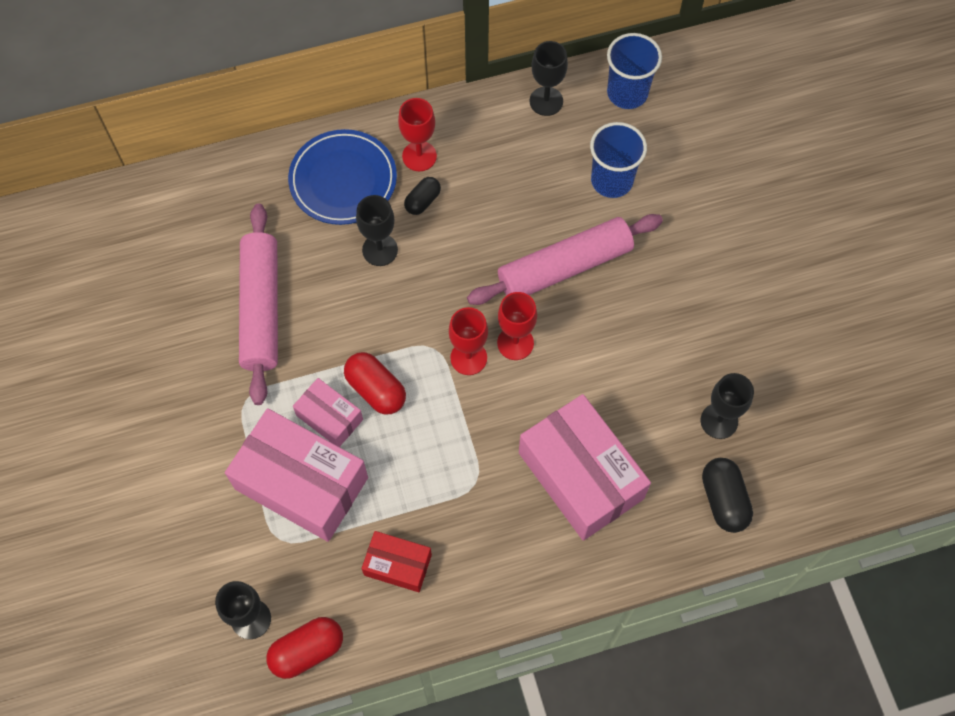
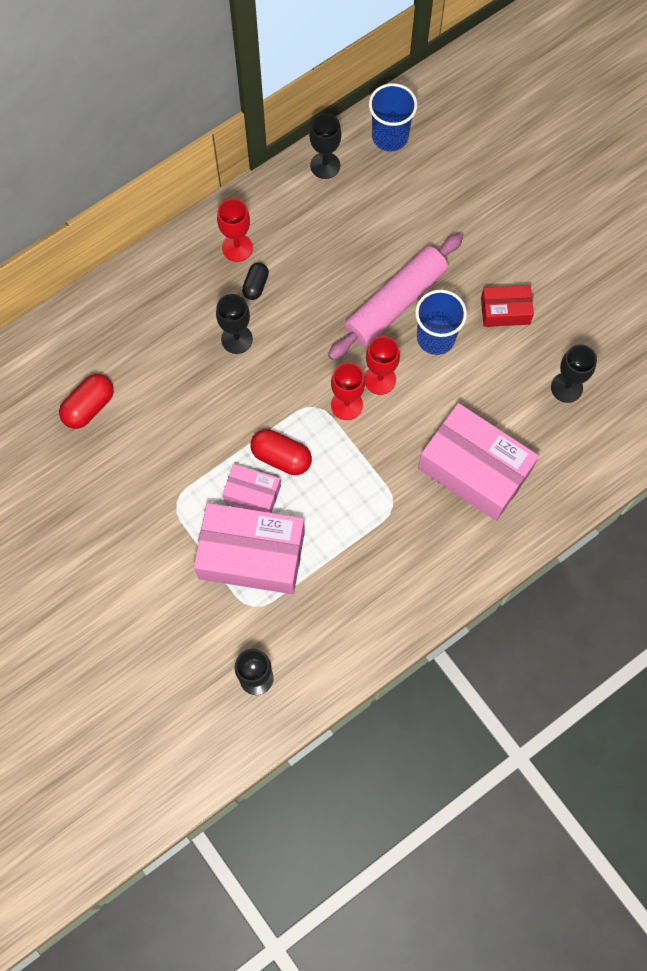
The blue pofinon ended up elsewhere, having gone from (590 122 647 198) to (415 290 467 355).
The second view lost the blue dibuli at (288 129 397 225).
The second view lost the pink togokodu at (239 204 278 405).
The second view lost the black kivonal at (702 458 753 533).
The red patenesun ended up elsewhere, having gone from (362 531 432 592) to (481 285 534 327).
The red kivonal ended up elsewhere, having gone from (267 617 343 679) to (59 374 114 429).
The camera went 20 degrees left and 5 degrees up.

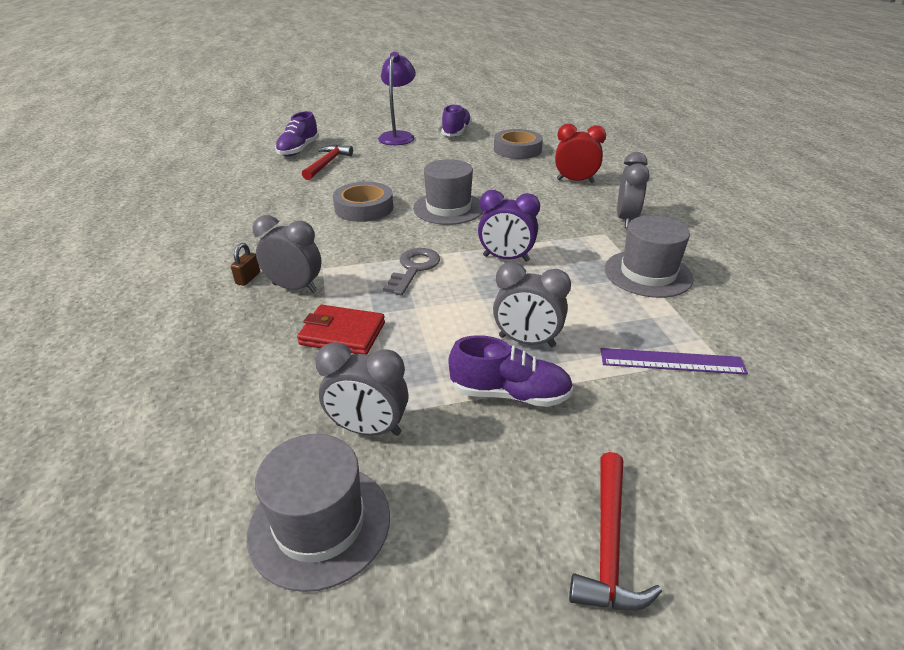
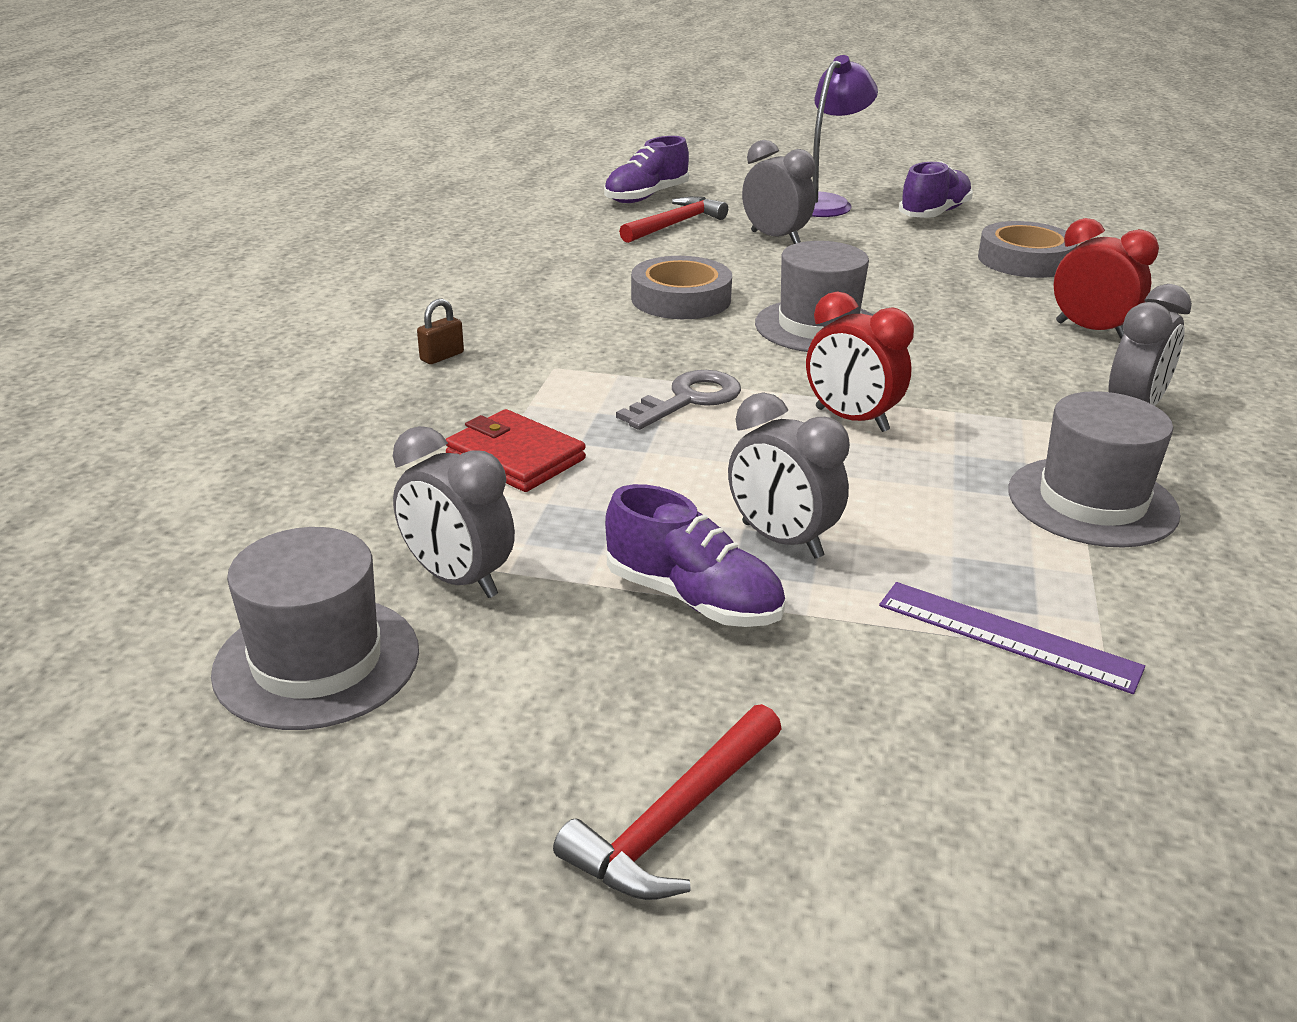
What was the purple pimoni at (478 190 540 262) turned into the red pimoni at (806 291 914 432).
The grey pimoni ended up elsewhere, having gone from (252 215 322 293) to (742 140 816 244).
The camera went 25 degrees right and 5 degrees down.

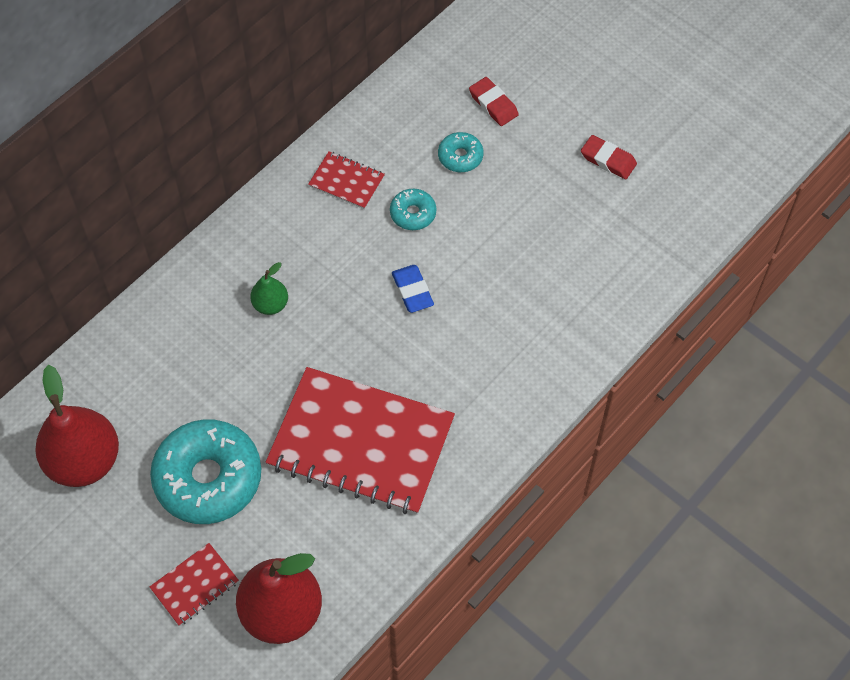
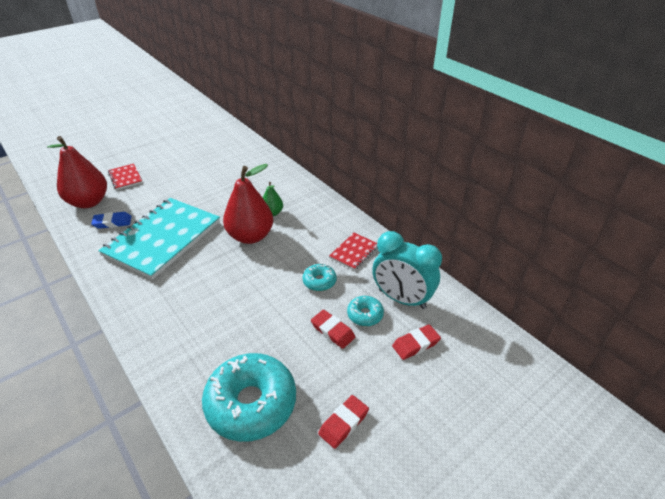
The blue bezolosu ended up elsewhere, having gone from (392 265 434 313) to (91 212 132 229).
The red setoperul ended up elsewhere, having gone from (35 365 119 487) to (223 164 273 244).
What was the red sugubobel at (265 367 455 515) turned into the turquoise sugubobel at (98 198 220 280).
The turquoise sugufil ended up elsewhere, having gone from (150 419 261 524) to (202 353 296 442).
The second view gained the turquoise pimoni at (372 231 442 309).
The second view gained the red bezolosu at (311 310 355 349).
The camera went 100 degrees right and 20 degrees down.

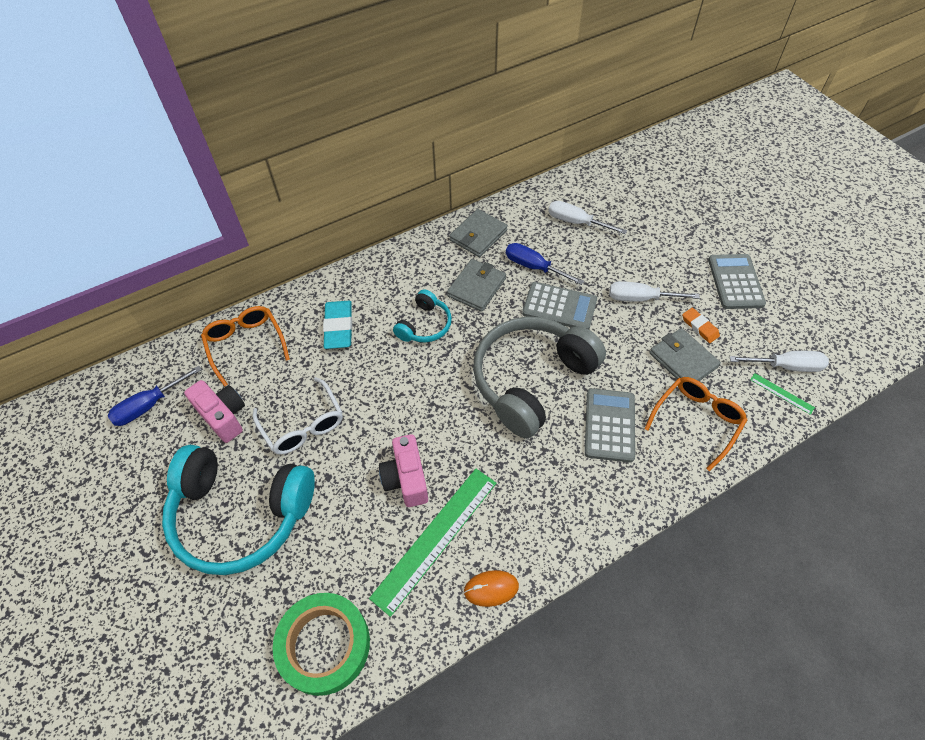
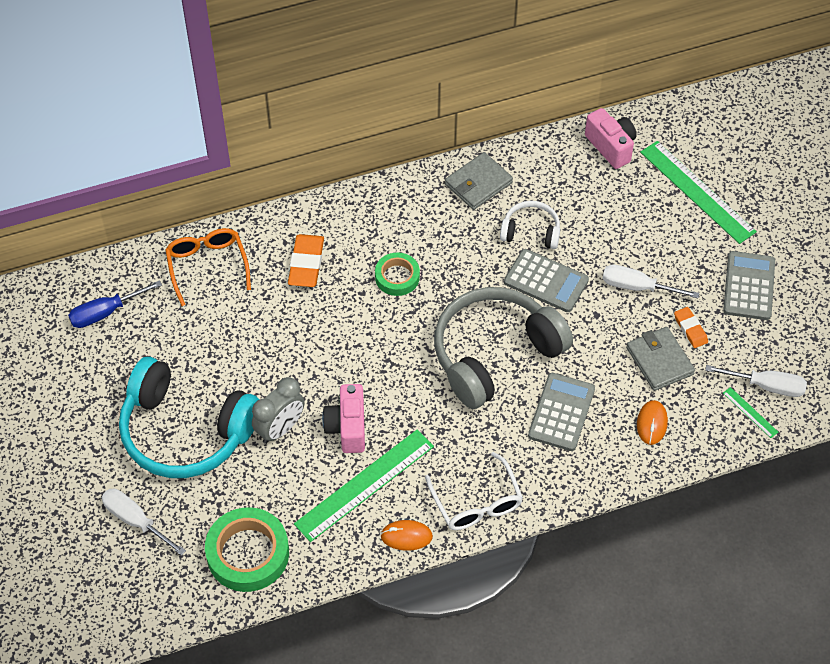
The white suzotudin ended up elsewhere, having gone from (548 201 628 234) to (102 489 186 556).
Where the blue suzotudin stood at (506 243 584 285), the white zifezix came to stand at (500 201 560 249).
The second view lost the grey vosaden at (447 259 506 312).
Where the turquoise zifezix stood at (393 289 452 343), the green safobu came to stand at (375 252 420 296).
What was the turquoise bezolosu at (323 301 352 349) turned into the orange bezolosu at (288 234 324 287).
The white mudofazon ended up elsewhere, having gone from (253 377 343 455) to (425 452 523 530).
Where the orange mudofazon stood at (644 377 747 471), the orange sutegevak came to stand at (637 400 668 445).
The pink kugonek ended up elsewhere, having gone from (184 380 245 443) to (585 108 637 169).
The second view gained the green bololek at (640 141 757 244).
The second view gained the grey pimoni at (252 377 304 444).
The camera went 10 degrees right and 0 degrees up.

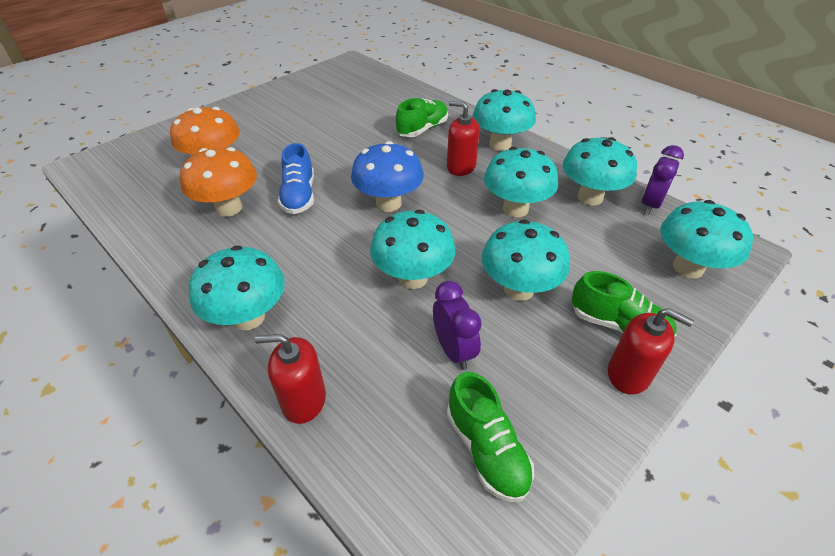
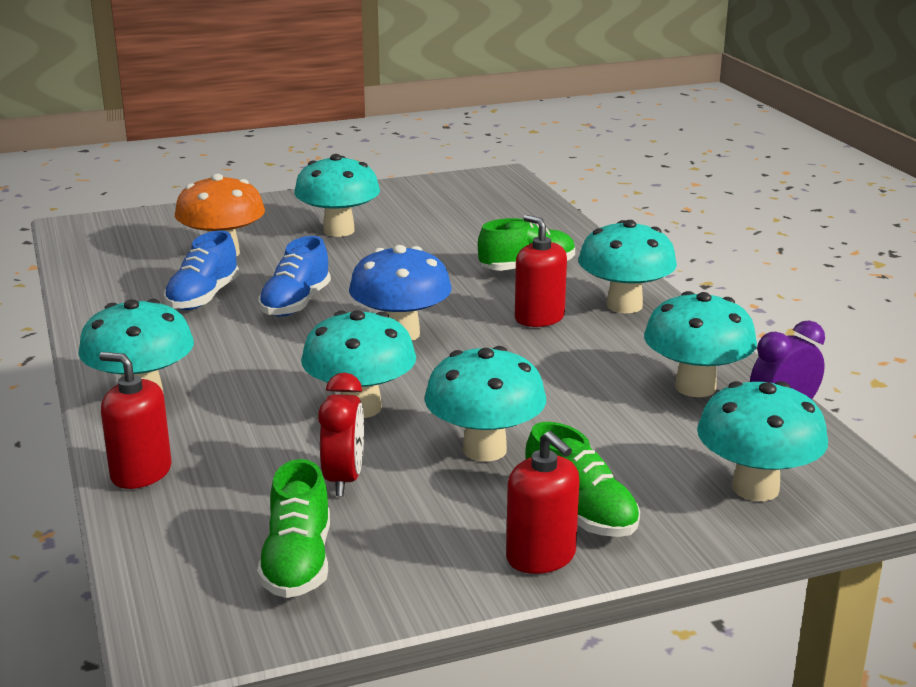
Where the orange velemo stood at (180 147 257 217), the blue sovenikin came to stand at (164 230 239 310).
The turquoise velemo ended up elsewhere, having gone from (484 147 558 217) to (294 154 380 237).
What was the purple pimoni at (433 281 482 370) turned into the red pimoni at (318 372 364 496).
The camera went 25 degrees right and 20 degrees down.

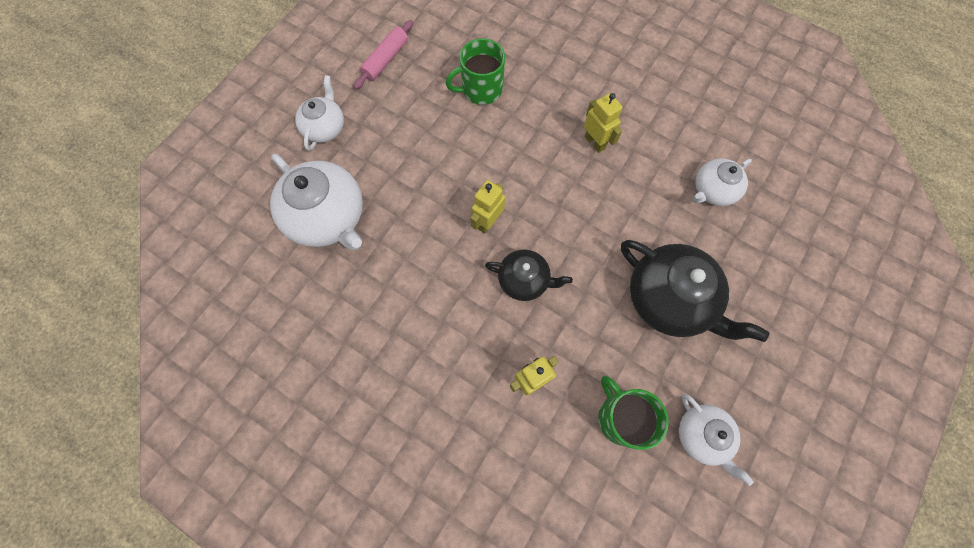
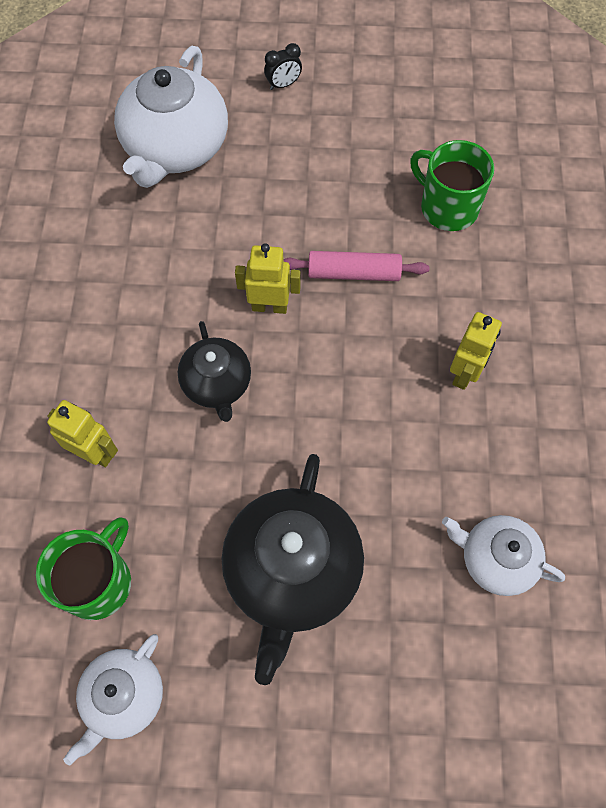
The pink togokodu ended up elsewhere, having gone from (354 20 413 89) to (284 251 429 281).
Where the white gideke stood at (295 75 344 151), the black pimoni came to stand at (264 43 302 90).
The camera went 60 degrees right and 5 degrees down.

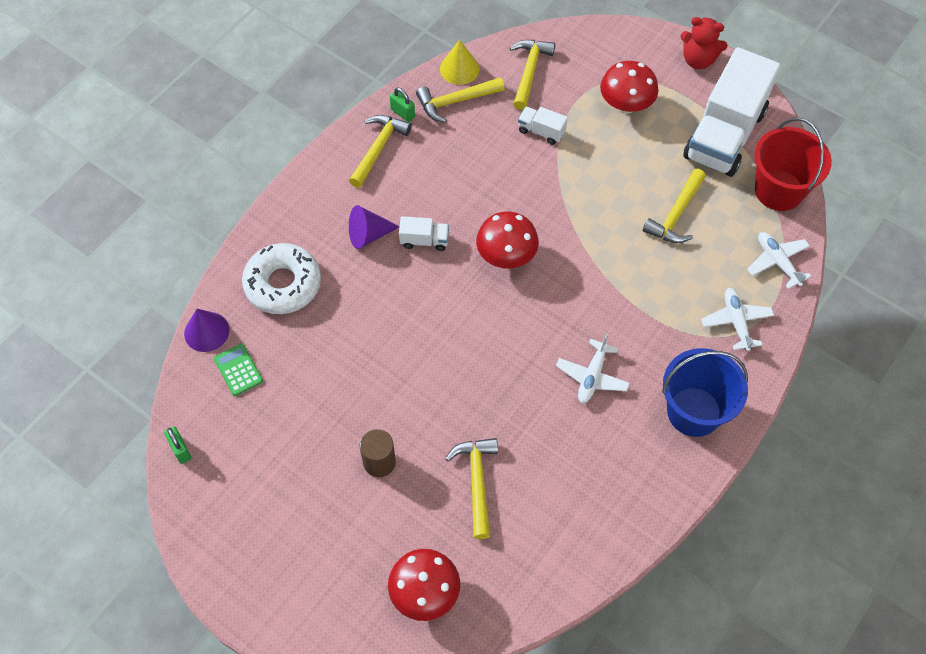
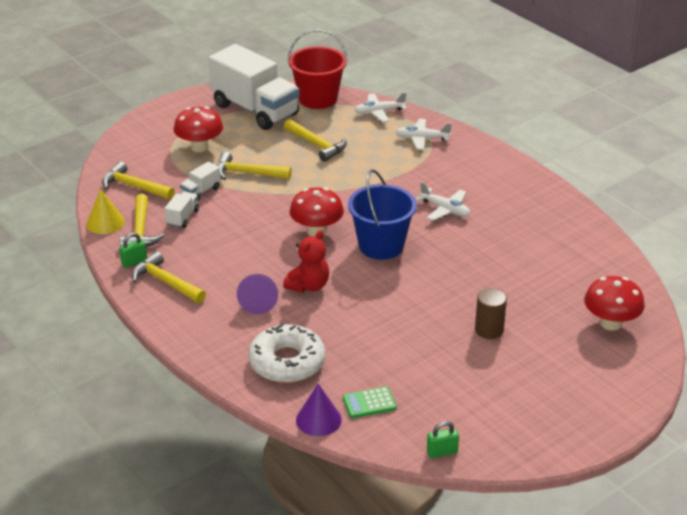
The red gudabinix ended up elsewhere, having gone from (680 17 728 69) to (283 230 329 293).
The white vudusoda ended up elsewhere, having gone from (399 216 449 251) to (164 191 199 228).
The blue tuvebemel ended up elsewhere, having gone from (662 348 748 437) to (348 169 417 260).
The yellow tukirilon ended up elsewhere, having gone from (445 438 498 539) to (217 152 292 180).
The camera went 75 degrees left and 25 degrees down.

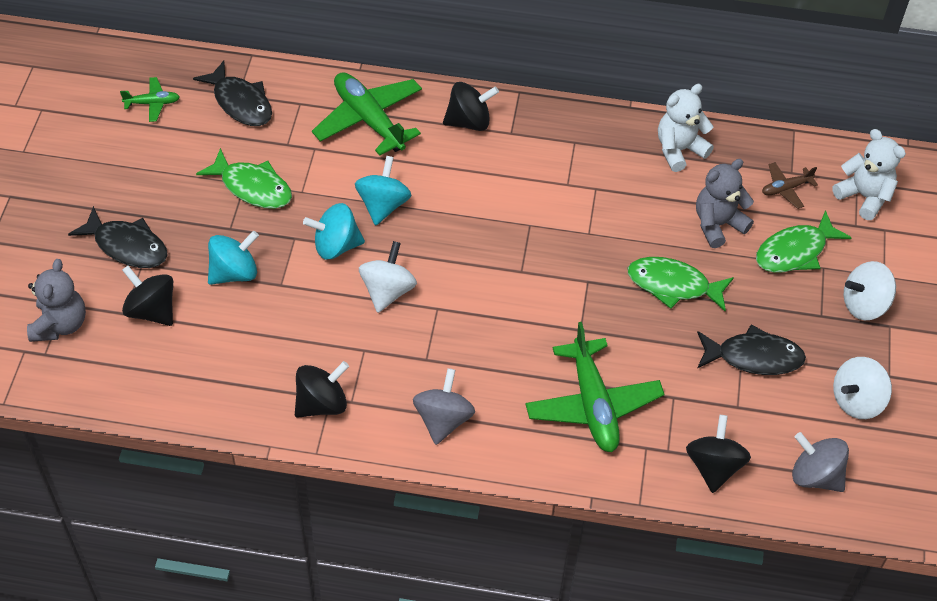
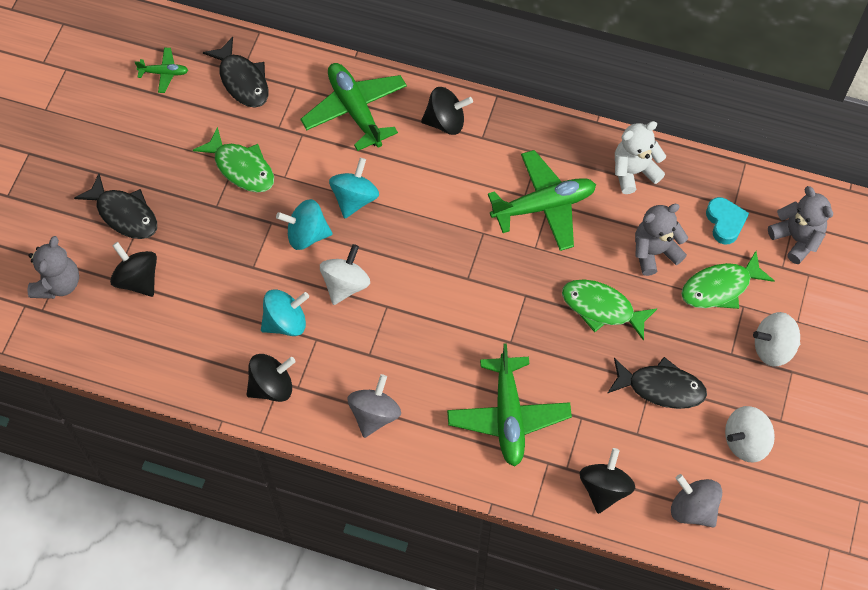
What was the white gudabinix at (832 129 906 220) turned into the grey gudabinix at (768 186 833 264).
Where the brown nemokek stood at (762 162 818 209), the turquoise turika came to stand at (706 197 749 244).
The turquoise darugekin ended up elsewhere, having gone from (208 231 259 285) to (261 289 309 336).
The second view gained the green nemokek at (488 150 596 251).
The camera went 10 degrees right and 10 degrees up.

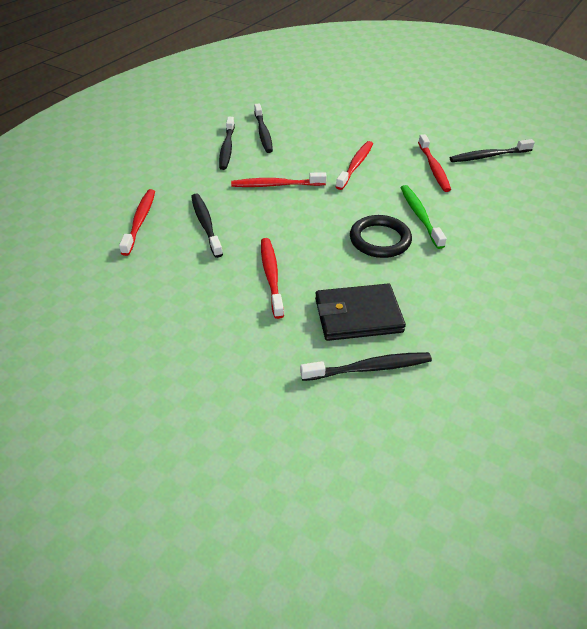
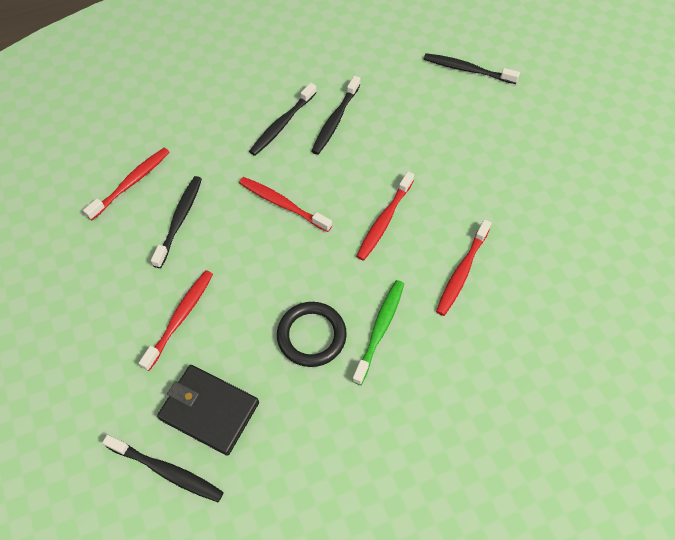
The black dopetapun ended up elsewhere, having gone from (450 139 535 162) to (424 53 520 84).
The red dopetapun at (336 141 373 190) ended up facing another way, 150 degrees clockwise from before.
The camera went 35 degrees right and 15 degrees up.

